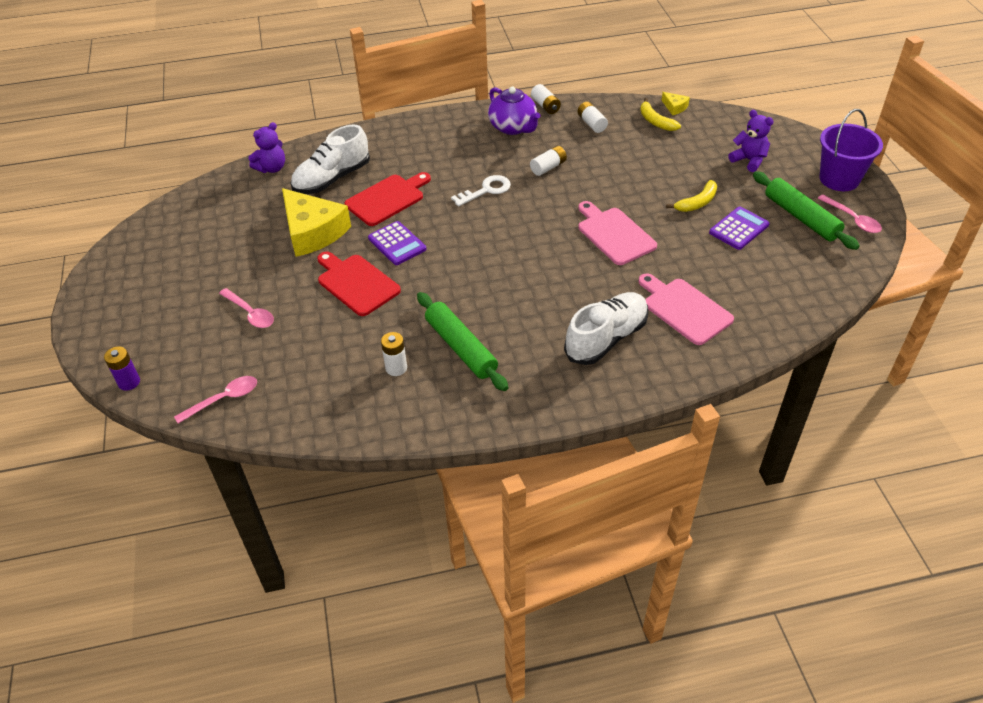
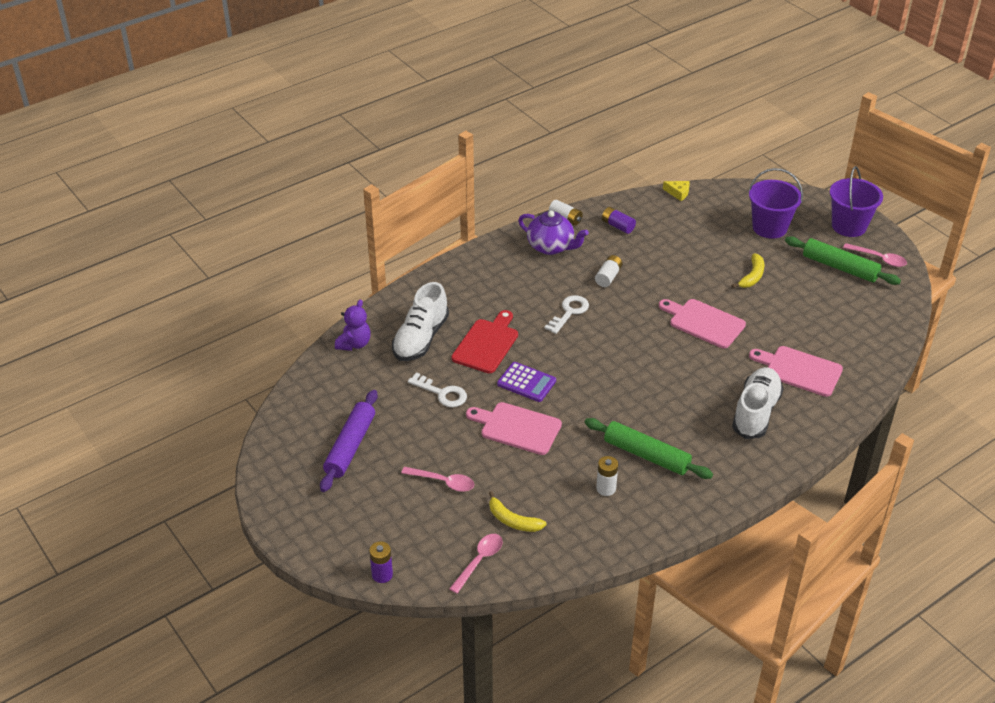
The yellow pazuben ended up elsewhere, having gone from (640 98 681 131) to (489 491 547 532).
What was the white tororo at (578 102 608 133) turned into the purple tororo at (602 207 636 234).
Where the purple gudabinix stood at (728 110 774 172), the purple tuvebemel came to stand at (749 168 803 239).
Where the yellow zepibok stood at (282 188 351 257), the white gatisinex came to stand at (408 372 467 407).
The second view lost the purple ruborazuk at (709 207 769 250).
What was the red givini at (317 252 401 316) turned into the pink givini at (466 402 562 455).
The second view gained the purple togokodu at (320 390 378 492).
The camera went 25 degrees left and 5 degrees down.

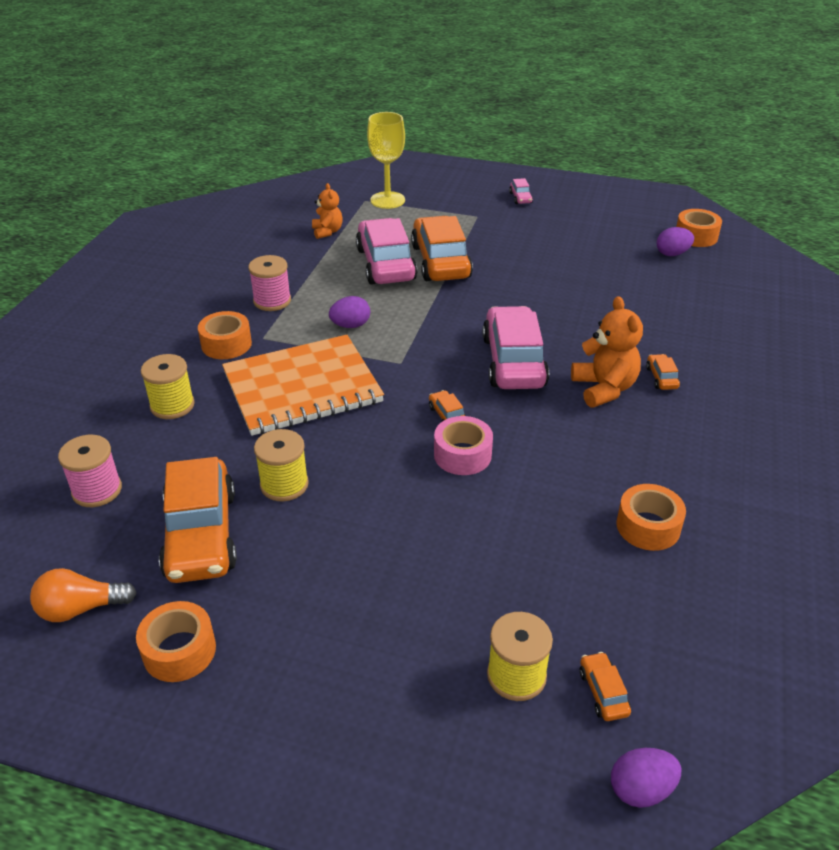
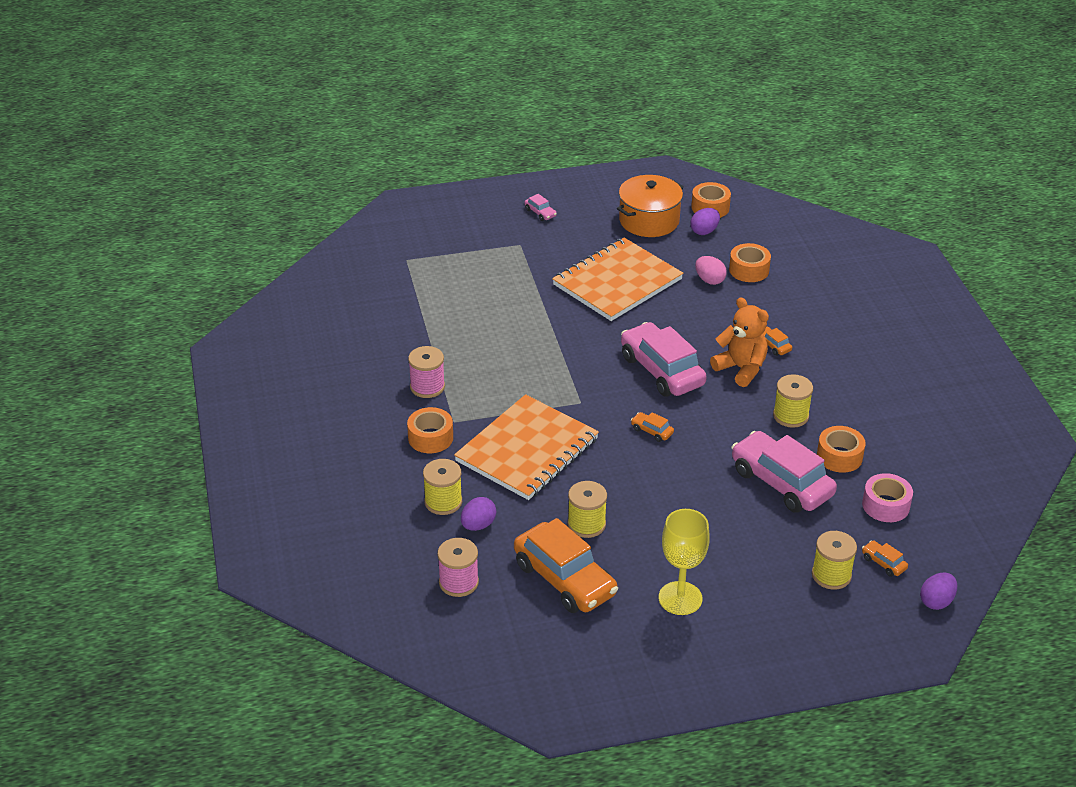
The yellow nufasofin ended up elsewhere, having gone from (367 112 405 209) to (659 509 710 615).
The second view lost the orange gudabinix at (312 183 343 239).
The second view lost the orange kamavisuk at (411 216 473 281).
The pink kamavisuk ended up elsewhere, having gone from (356 218 417 285) to (732 431 837 513).
The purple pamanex ended up elsewhere, having gone from (329 296 370 328) to (461 497 496 531).
The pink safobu ended up elsewhere, having gone from (434 416 493 475) to (862 473 913 522).
The second view lost the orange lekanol at (30 568 137 622).
The orange safobu ended up elsewhere, having gone from (136 601 216 682) to (729 243 771 282).
The second view gained the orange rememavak at (617 175 684 237).
The second view gained the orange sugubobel at (552 238 683 321).
The second view gained the pink pamanex at (695 256 727 285).
The second view gained the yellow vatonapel at (773 374 813 428).
The camera went 30 degrees left and 0 degrees up.

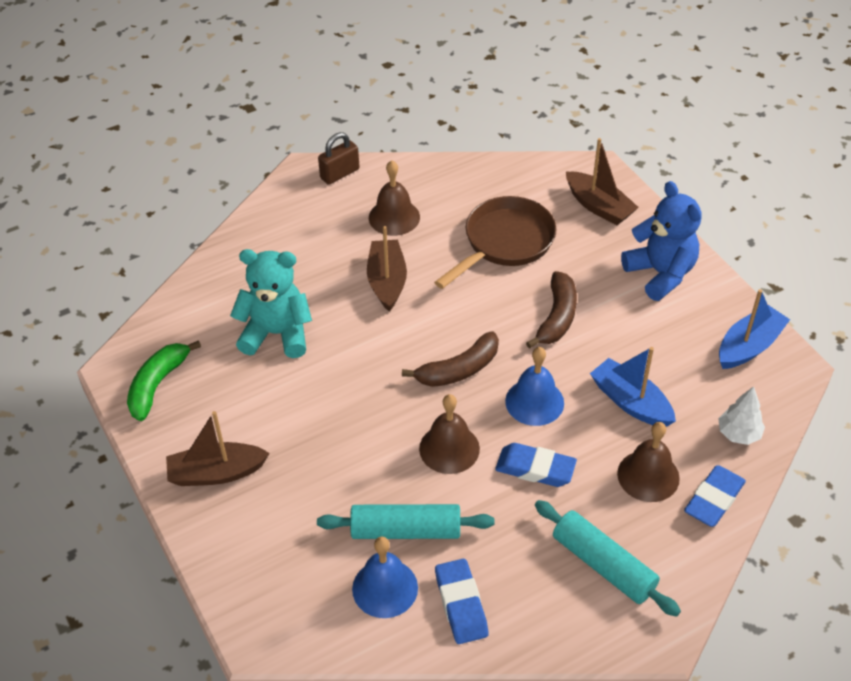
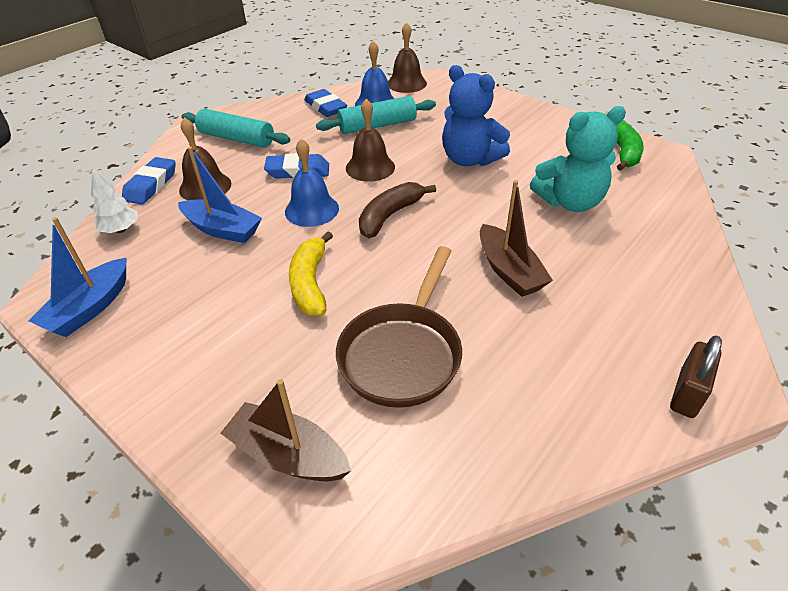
The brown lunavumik ended up elsewhere, having gone from (369 161 420 236) to (388 22 427 93).
The blue gudabinix ended up elsewhere, having gone from (621 181 702 301) to (442 65 510 166).
What was the brown pazuben at (526 271 577 349) turned into the yellow pazuben at (289 231 333 316).
The second view lost the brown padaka at (166 411 270 486).
The camera went 160 degrees right and 5 degrees down.

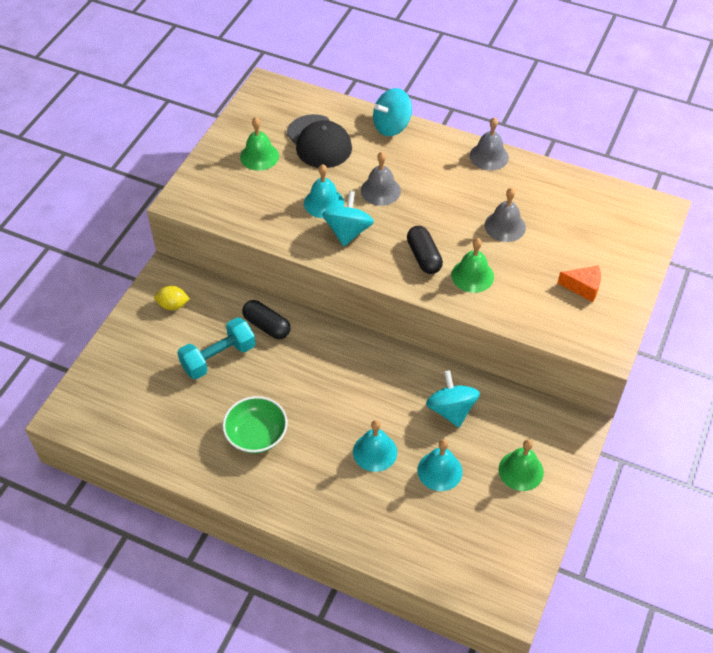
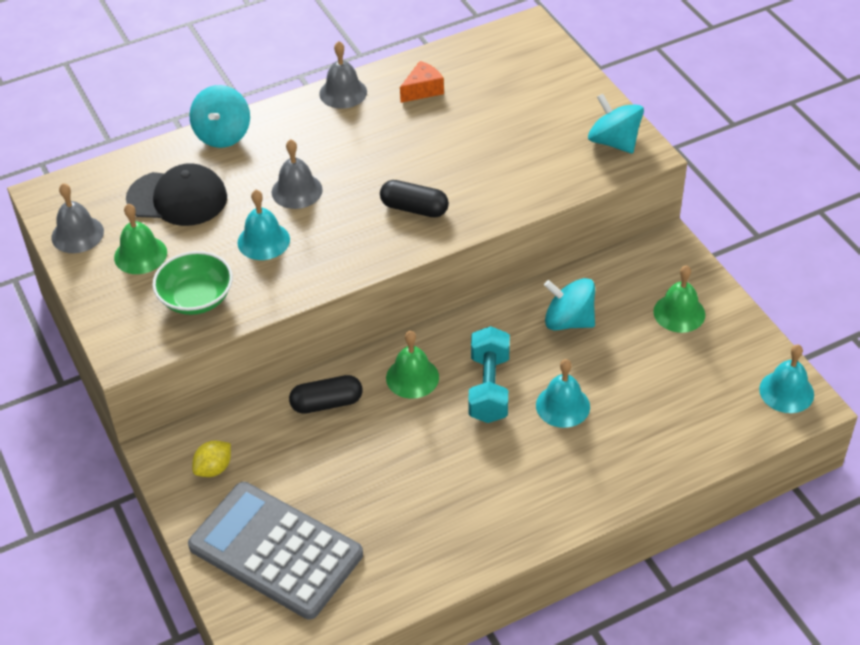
The grey lunavumik ended up elsewhere, having gone from (485 188 526 242) to (51 183 104 253).
The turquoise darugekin ended up elsewhere, having gone from (322 191 374 246) to (588 94 644 154).
The green lunavumik ended up elsewhere, having gone from (451 238 494 293) to (386 331 439 399).
The orange zepibok ended up elsewhere, having gone from (557 265 601 302) to (400 61 444 103).
The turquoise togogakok ended up elsewhere, having gone from (177 317 256 379) to (468 326 510 423).
The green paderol ended up elsewhere, having gone from (222 396 288 453) to (152 251 233 315).
The turquoise lunavumik ended up elsewhere, having gone from (417 439 462 491) to (759 345 814 413).
The second view gained the grey ruborazuk at (188 482 363 619).
The camera went 50 degrees left and 5 degrees down.

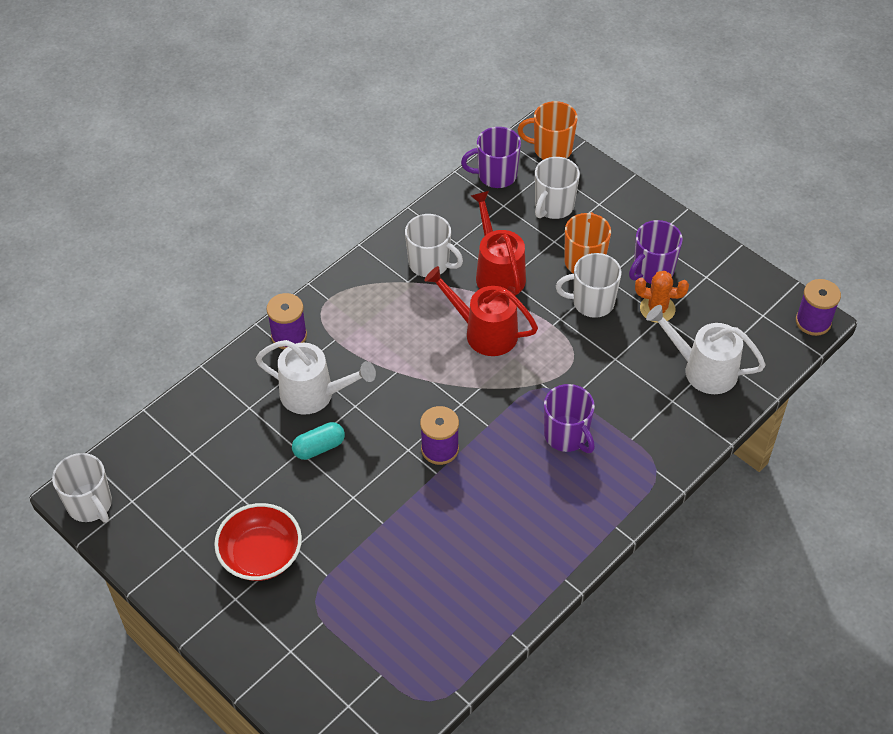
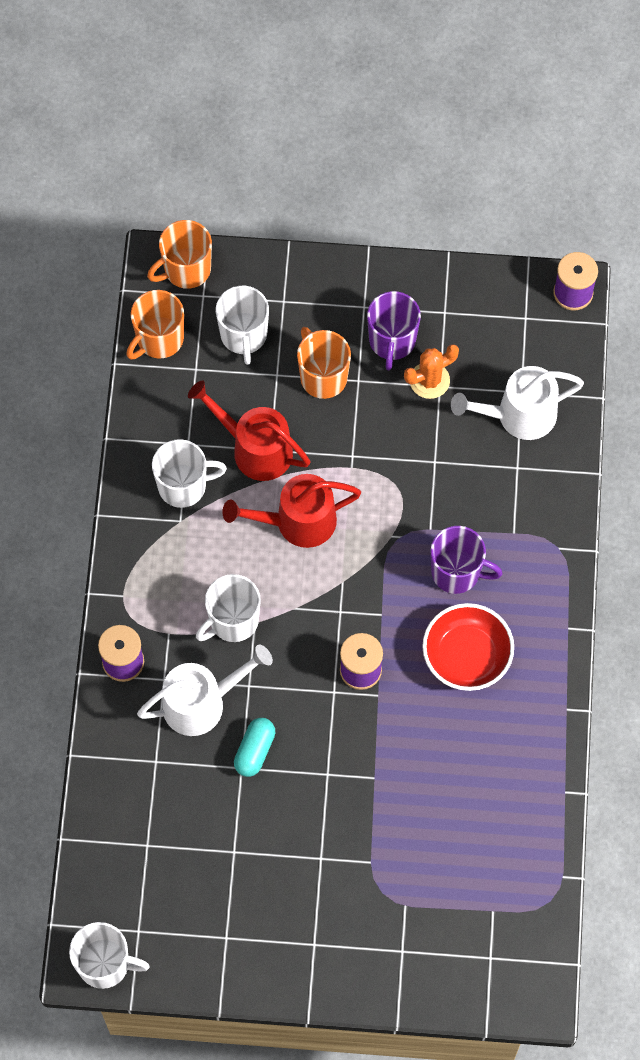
What was the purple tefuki at (461 127 521 188) turned into the orange tefuki at (126 290 184 359).
The white tefuki ended up elsewhere, having gone from (556 253 622 318) to (196 574 261 642).
The red paderol ended up elsewhere, having gone from (214 503 302 581) to (422 603 514 691).
The camera went 40 degrees left and 15 degrees up.

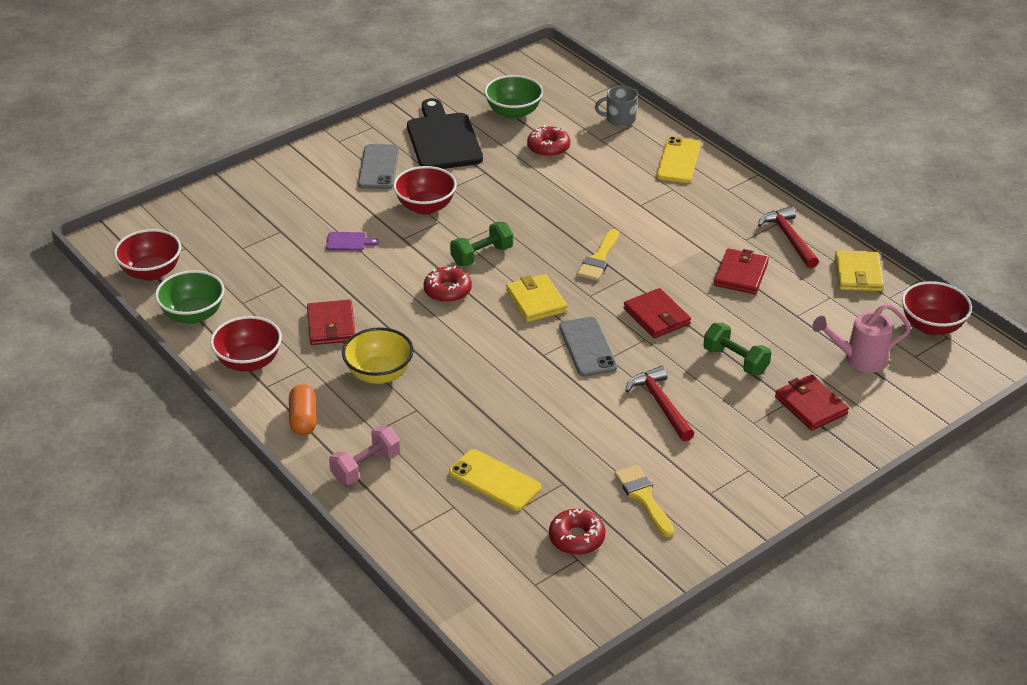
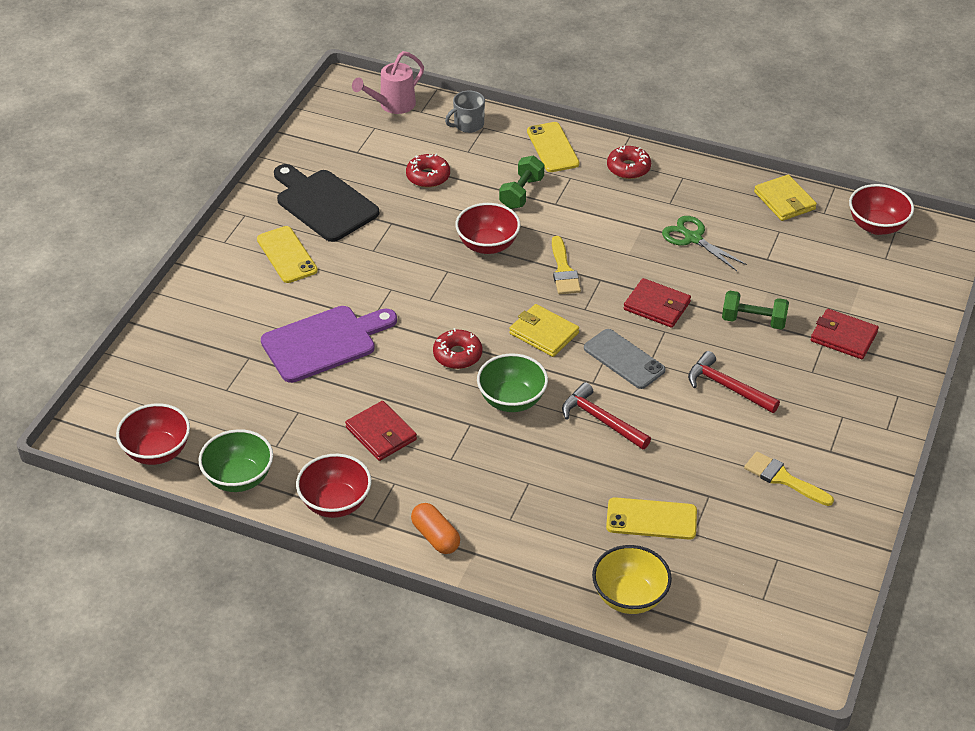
The green paderol ended up elsewhere, having gone from (484 75 543 120) to (477 353 548 412).
What was the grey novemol at (358 144 399 189) turned into the yellow novemol at (257 226 318 283).
The red paderol ended up elsewhere, having gone from (393 166 457 215) to (455 203 520 254).
The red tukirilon ended up elsewhere, having gone from (758 206 819 269) to (562 382 651 450).
The green togogakok ended up elsewhere, having gone from (450 222 513 266) to (499 156 544 209).
The size of the purple givini at (326 232 379 251) changed by a factor of 2.47.
Where the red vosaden stood at (714 248 769 294), the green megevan came to stand at (662 216 747 271).
The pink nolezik ended up elsewhere, having gone from (812 303 911 372) to (352 51 424 114).
The yellow paderol ended up elsewhere, having gone from (342 327 414 384) to (592 545 672 614).
The second view lost the pink togogakok at (329 426 401 485).
The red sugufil ended up elsewhere, having gone from (549 509 605 555) to (607 146 651 179).
The camera went 30 degrees left and 5 degrees up.

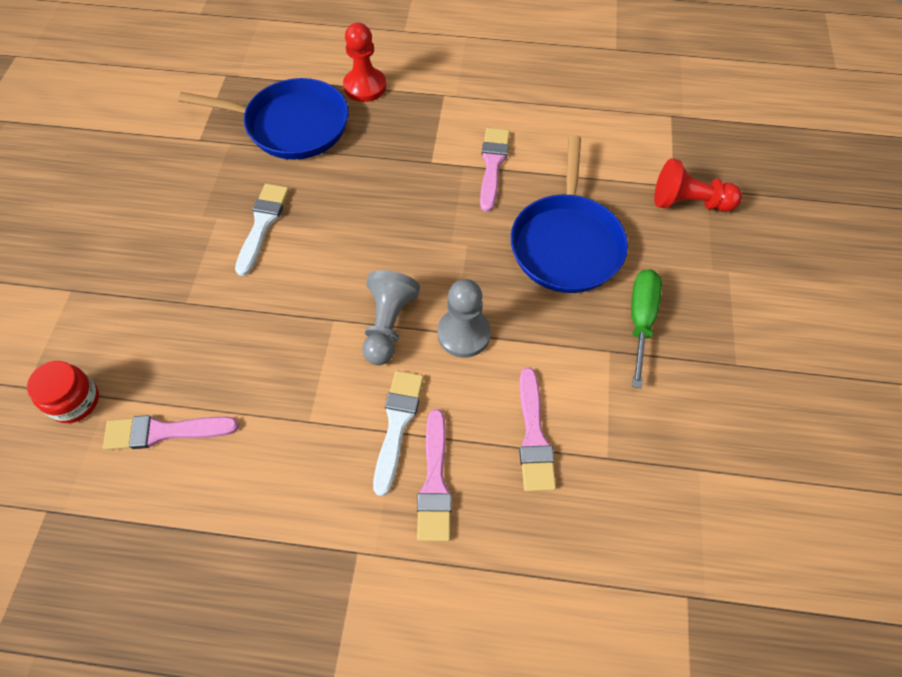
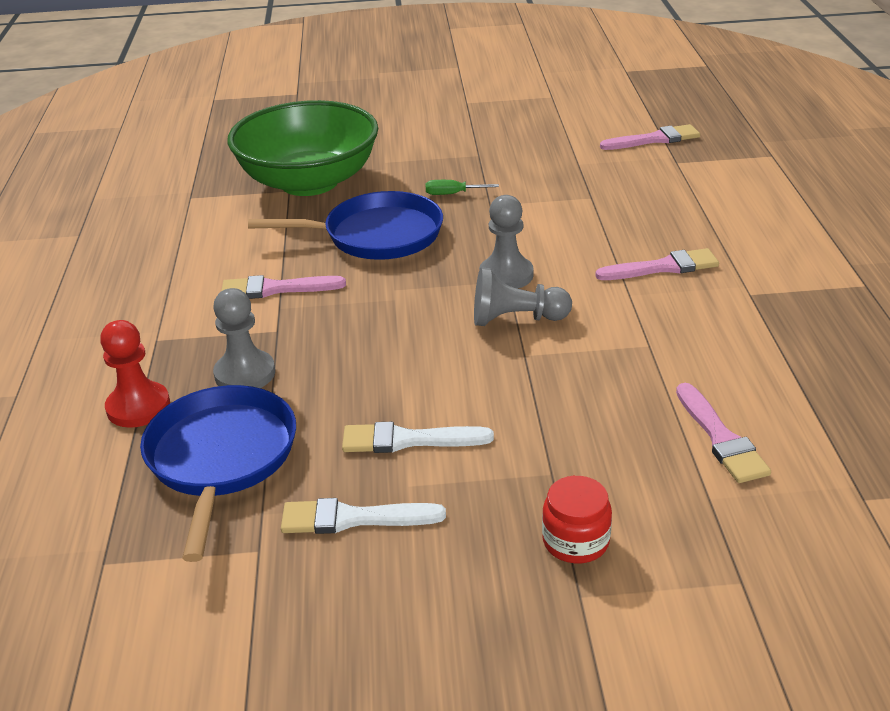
Where the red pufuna stood at (654 158 742 212), the green paderol came to stand at (227 100 378 196).
The size of the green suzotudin at (631 269 662 388) changed by a factor of 0.62.
The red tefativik ended up elsewhere, having gone from (27 361 99 423) to (542 476 612 563).
The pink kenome ended up elsewhere, having gone from (519 368 556 492) to (600 124 700 150).
The white kenome ended up elsewhere, having gone from (373 370 424 496) to (281 498 446 534).
The second view gained the grey pufuna at (213 288 275 388).
The camera went 100 degrees left and 25 degrees down.

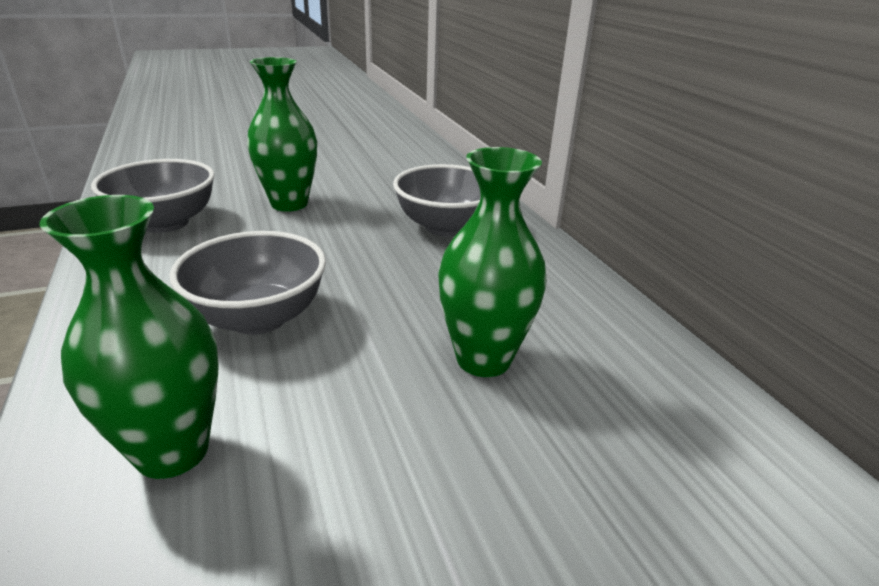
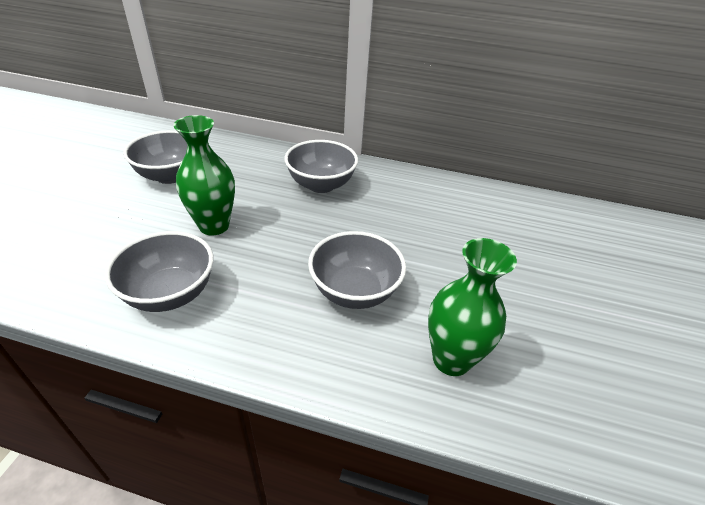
The second view lost the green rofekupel at (438 147 546 377).
The second view gained the grey paderol at (123 130 188 184).
The camera went 55 degrees left and 10 degrees up.

